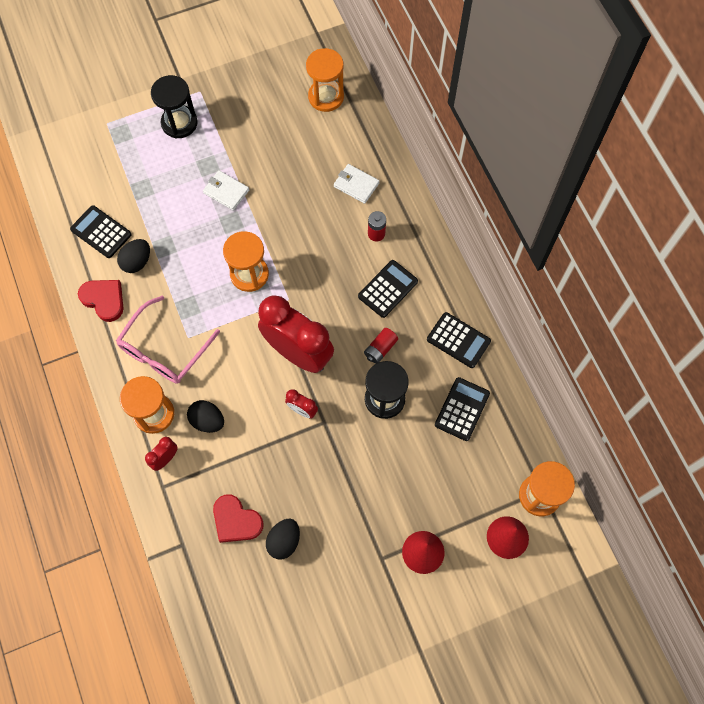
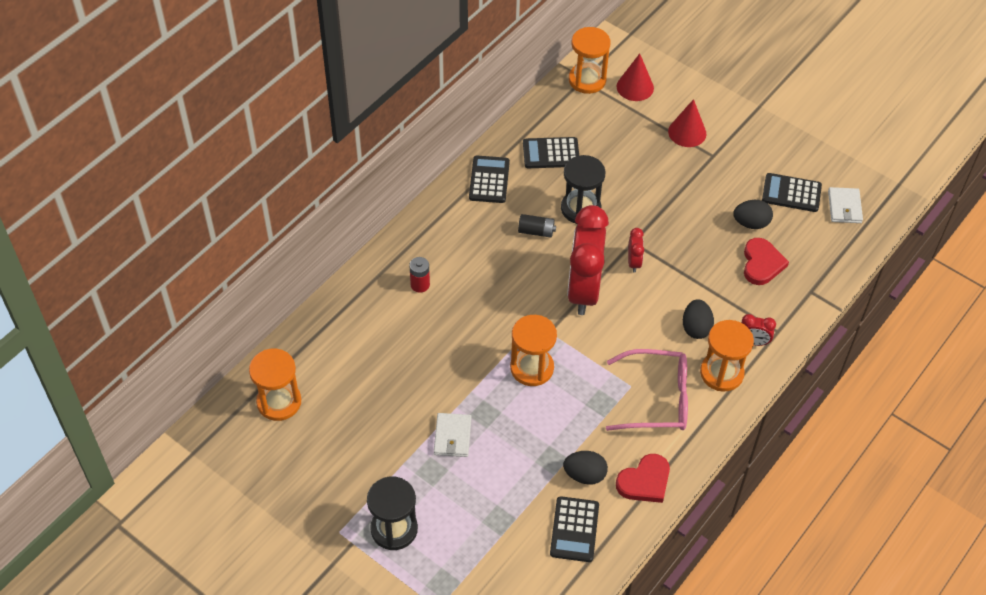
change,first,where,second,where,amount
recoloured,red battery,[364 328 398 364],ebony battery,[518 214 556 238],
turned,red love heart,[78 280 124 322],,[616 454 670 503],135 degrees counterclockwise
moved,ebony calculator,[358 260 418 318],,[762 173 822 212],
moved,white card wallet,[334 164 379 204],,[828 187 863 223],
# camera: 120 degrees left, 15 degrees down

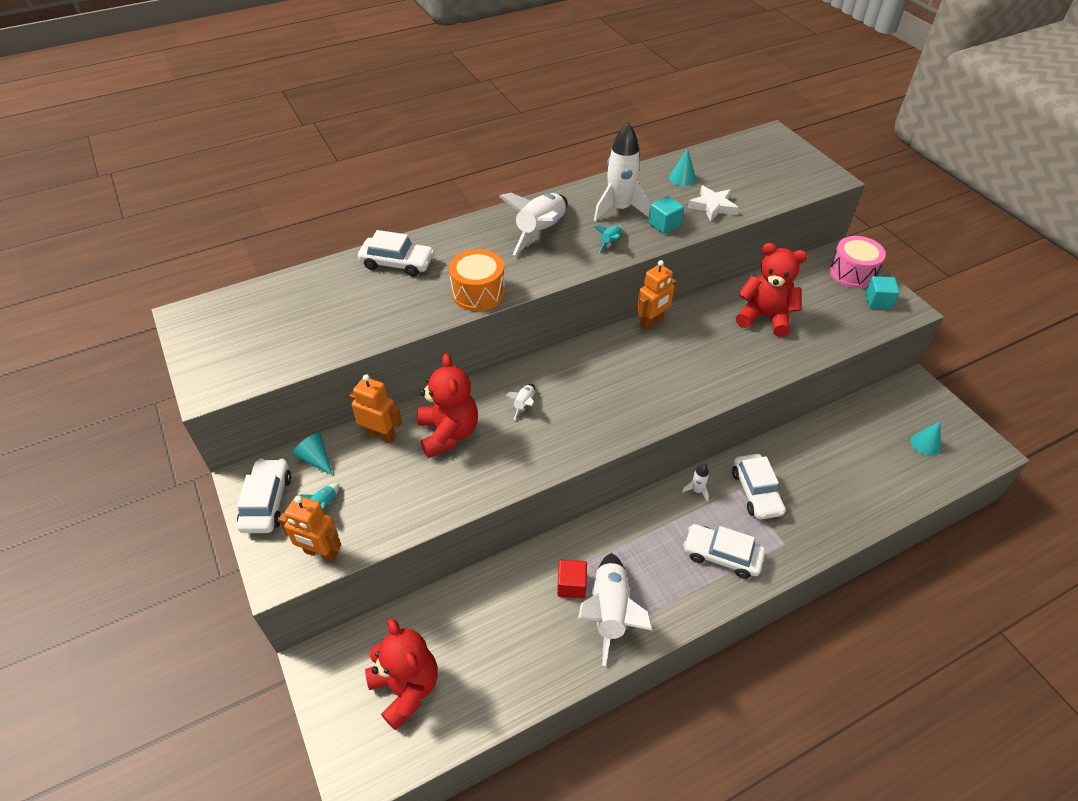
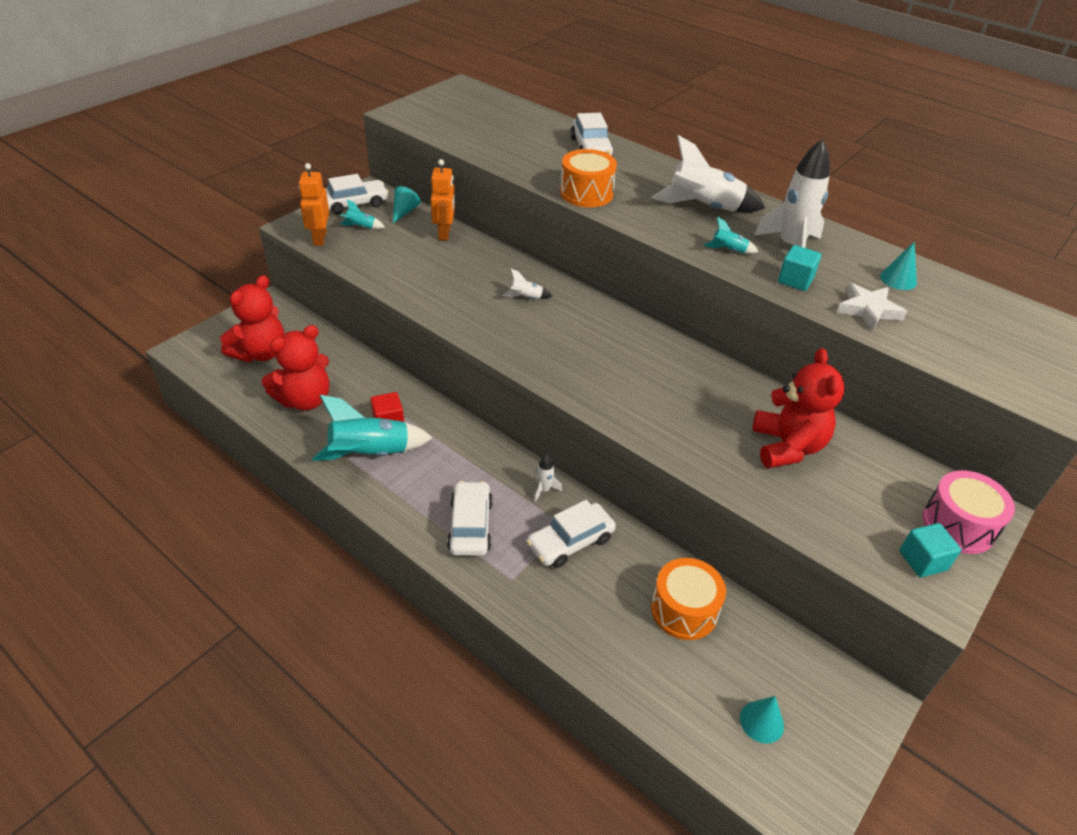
change,first,where,second,where,amount
moved,red teddy,[417 353 478 458],,[262 325 329 411],
recoloured,white rocket,[578 553 653 666],teal rocket,[312 395 432 461],
added,,,orange toy drum,[651 558 726 640],
removed,orange robot figure,[637 260 676 330],,,
# camera: 65 degrees right, 5 degrees down

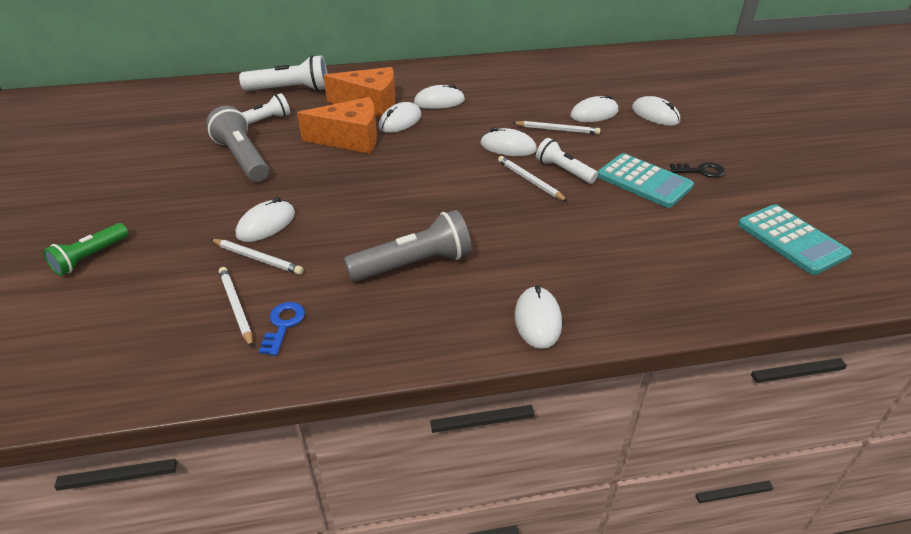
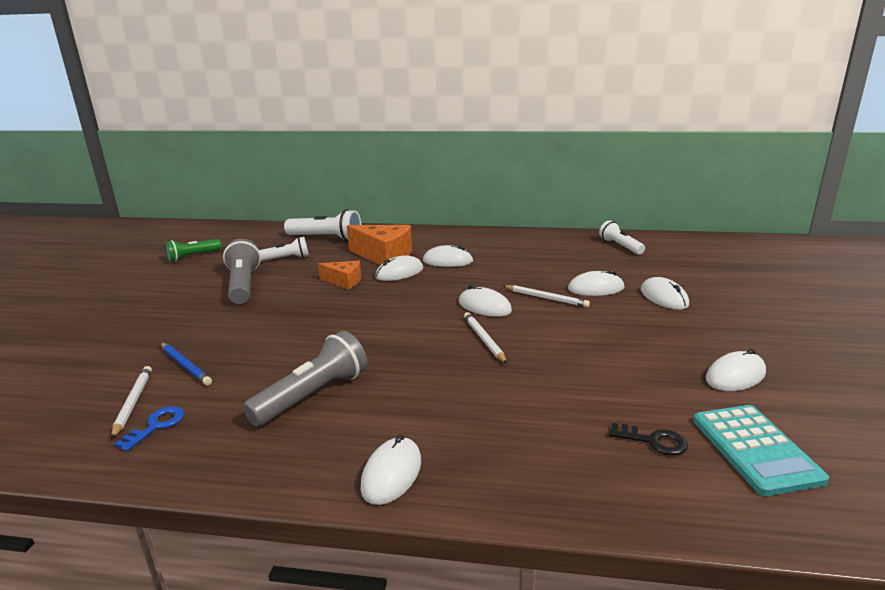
change,first,where,second,where,amount
recoloured,white wooden pencil,[210 239 304 275],royal blue wooden pencil,[161 343 212 385],
moved,green torch,[43 223 129 276],,[165 239 221 262],
turned,gray torch,[344 210 472 282],,[243 331 367 427],45 degrees counterclockwise
resized,orange cheese,[297 97 377 154],,[318 261 361 290],x0.58
moved,white torch,[536 138 598 184],,[599 220 645 255],
moved,ebony key,[670 162 725 178],,[608 423 688 456],
moved,white PC mouse,[236 197 295 242],,[706 349 766 391],
removed,teal calculator,[598 153 694 208],,,
# camera: 20 degrees right, 15 degrees down

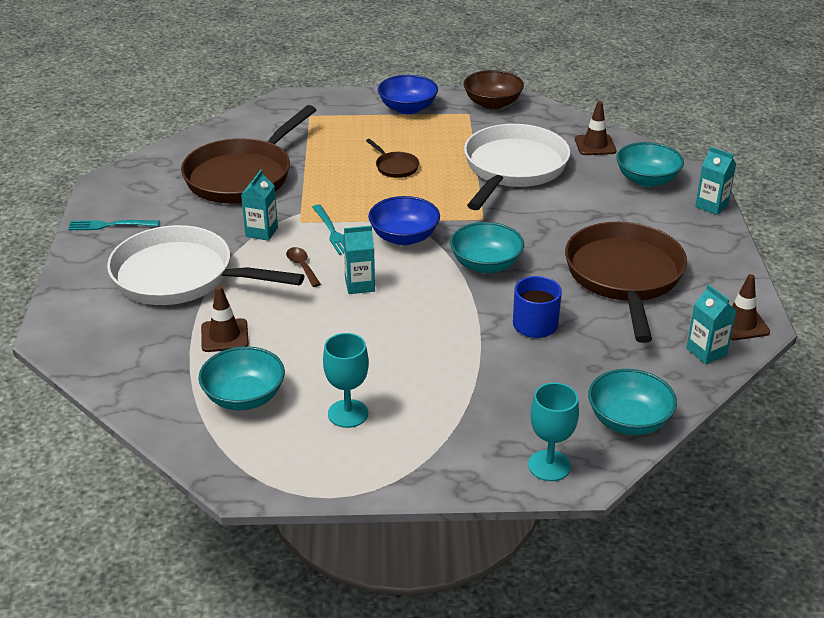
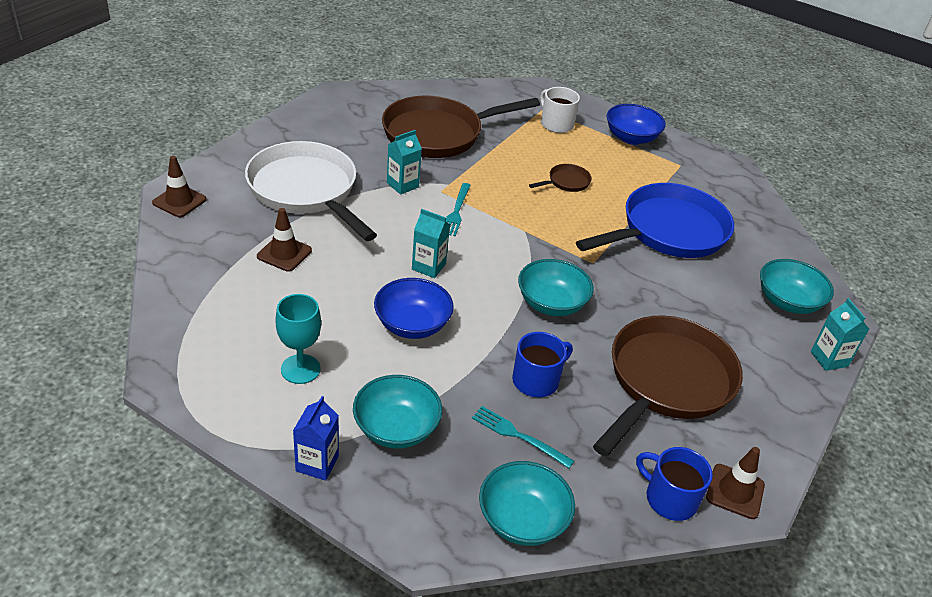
change,first,where,second,where,amount
moved,brown road cone,[575 101 616 155],,[152 156 207 217],
added,,,royal blue juice carton,[293 396 339 481],
moved,teal serving bowl,[198 346 285 410],,[353 375 442 449],
moved,royal blue serving bowl,[368 196 440 245],,[374 278 454 339],
moved,teal dinner fork,[68 220 160 230],,[472 406 574 468],
turned,brown frying pan,[366 139 419 178],,[529 164 592 192],120 degrees counterclockwise
added,,,white coffee mug,[540 87 580 133],
recoloured,white frying pan,[464 124 570 210],royal blue frying pan,[576 183 734 258],
replaced,teal juice carton,[686 284 737 364],royal blue coffee mug,[636 447 713 521],
removed,brown teaspoon,[286 247 321 287],,,
removed,brown serving bowl,[464 70 524 110],,,
removed,teal goblet,[528 383 579 481],,,
# camera: 30 degrees right, 5 degrees up

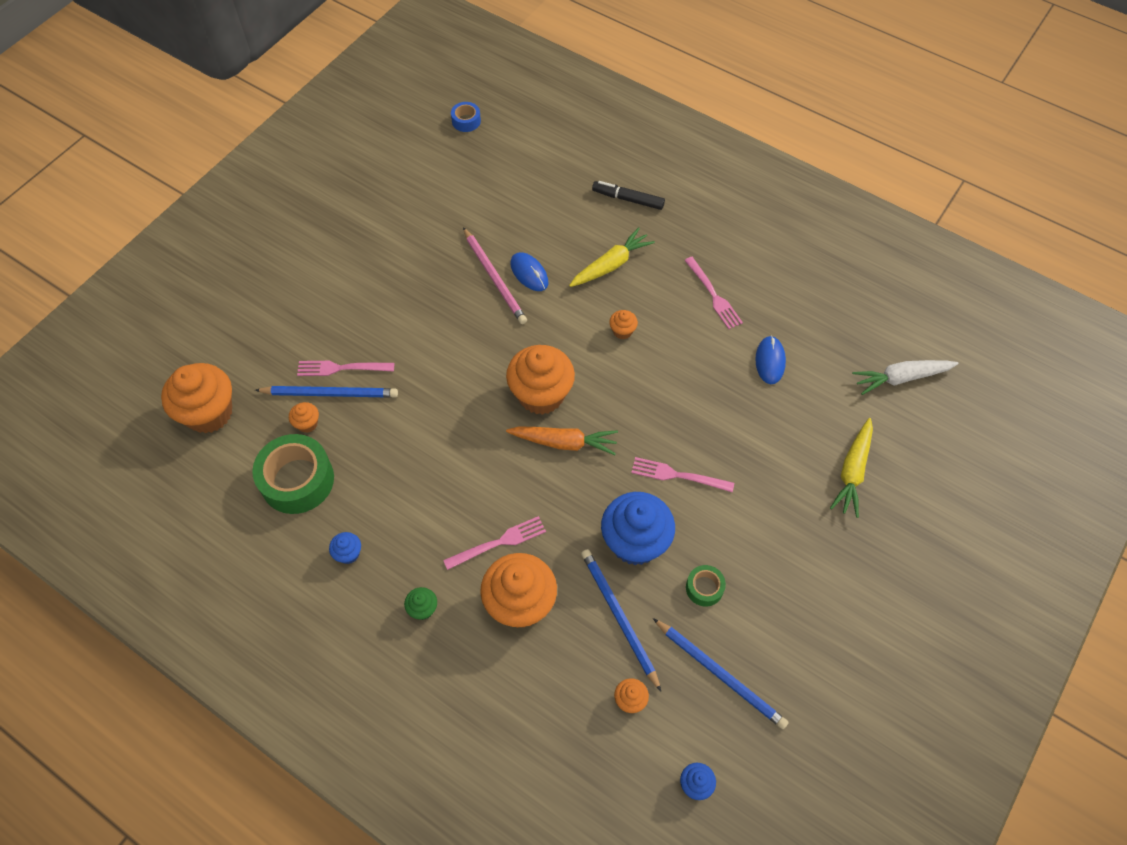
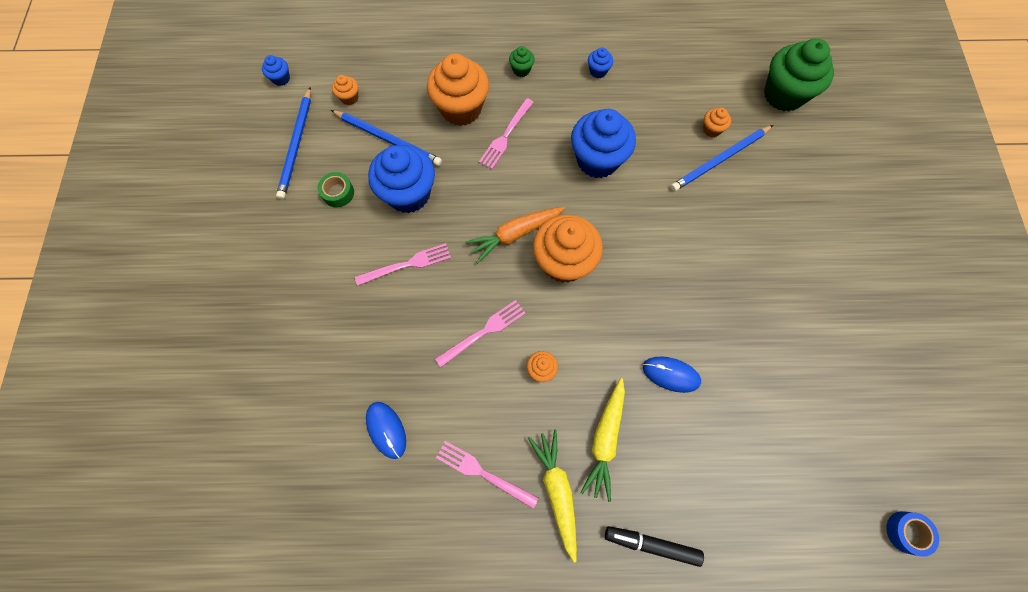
change,first,where,second,where,amount
turned,royal blue wooden pencil,[653 618 789 729],,[276 87 311 199],90 degrees counterclockwise
moved,rose-pink dinner fork,[297 361 394 376],,[435 300 526 367],
moved,golden root vegetable,[830 418 873 518],,[528 430 577 563],
added,,,royal blue muffin,[571 109 636 178],
turned,ebony marker pen,[592 181 665 210],,[605 526 704 567],150 degrees counterclockwise
recoloured,orange muffin,[161 363 232 433],green muffin,[764 38 834 111],
removed,green tape,[252 434 334 514],,,
removed,rose-pink wooden pencil,[463 227 527 324],,,
removed,white root vegetable,[852 360 959 395],,,
# camera: 145 degrees right, 10 degrees up

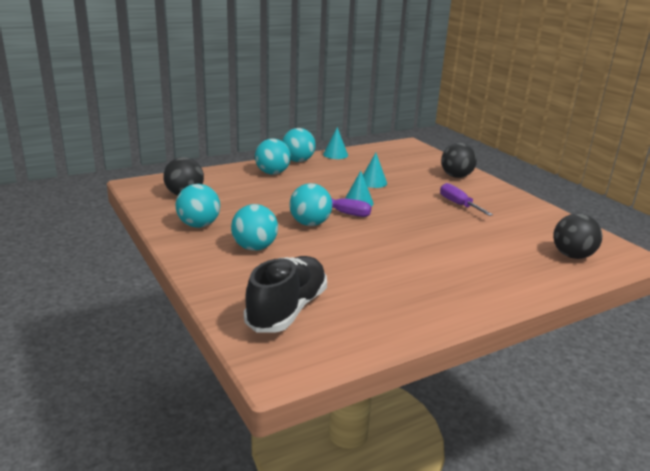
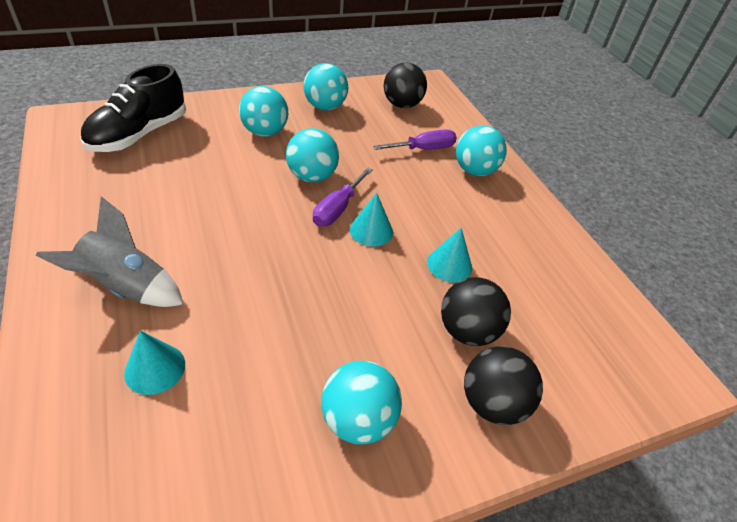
change,first,where,second,where,amount
added,,,gray rocket,[36 196 184 307],
turned,ebony sneaker,[244 256 327 332],,[80 64 186 152],90 degrees clockwise
moved,teal cone,[323 127 348 159],,[124 331 185 395],
moved,teal ball,[282 128 316 162],,[321 361 402 445],
moved,violet hand screwdriver,[440 183 493 216],,[373 129 457 150],
moved,ebony ball,[553 213 602 259],,[441 277 511 346],
# camera: 95 degrees right, 20 degrees up

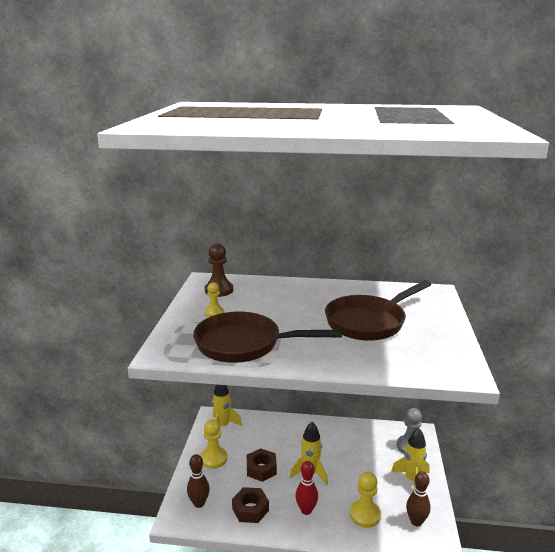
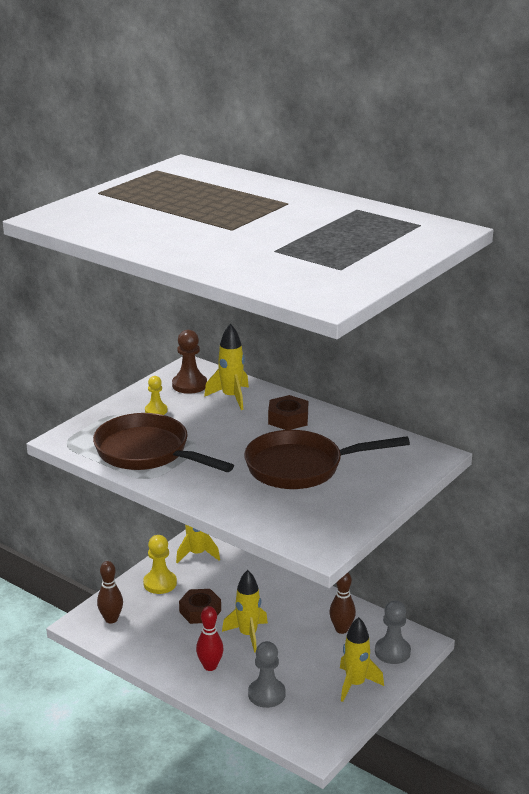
change,first,where,second,where,amount
added,,,golden rocket,[204 323 249 410],
recoloured,golden chess pawn,[350 472 381 528],gray chess pawn,[248 641 286 708],
moved,brown hexagon nut,[232 487 269 523],,[268 395 308 430],
moved,brown bowling pin,[406 471 430 526],,[329 573 356 634],
# camera: 30 degrees right, 5 degrees up

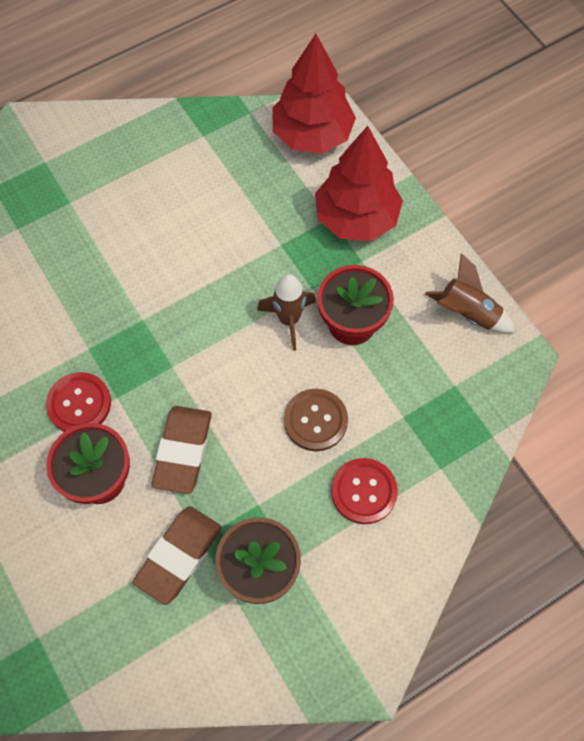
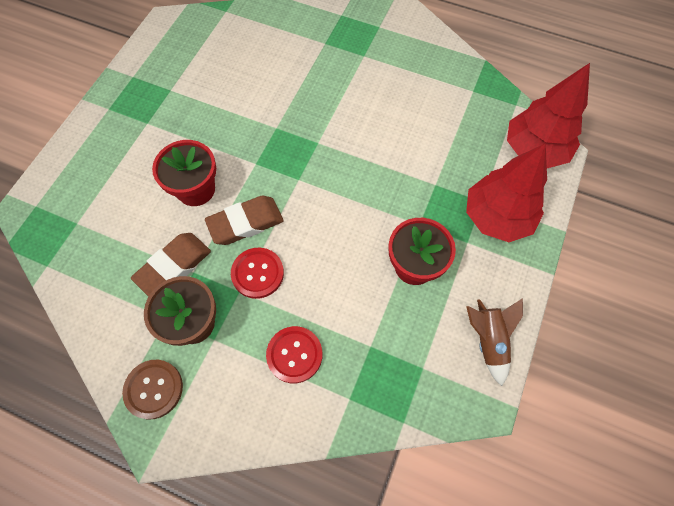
change,first,where,second,where,amount
moved,brown button,[284 389 348 451],,[122 360 183 420],
turned,brown pencil eraser,[133 506 222 605],,[131 233 211 297],45 degrees counterclockwise
moved,red button,[46 372 111 432],,[231 248 284 299],
removed,brown rocket,[257 274 316 351],,,
# camera: 55 degrees right, 0 degrees up

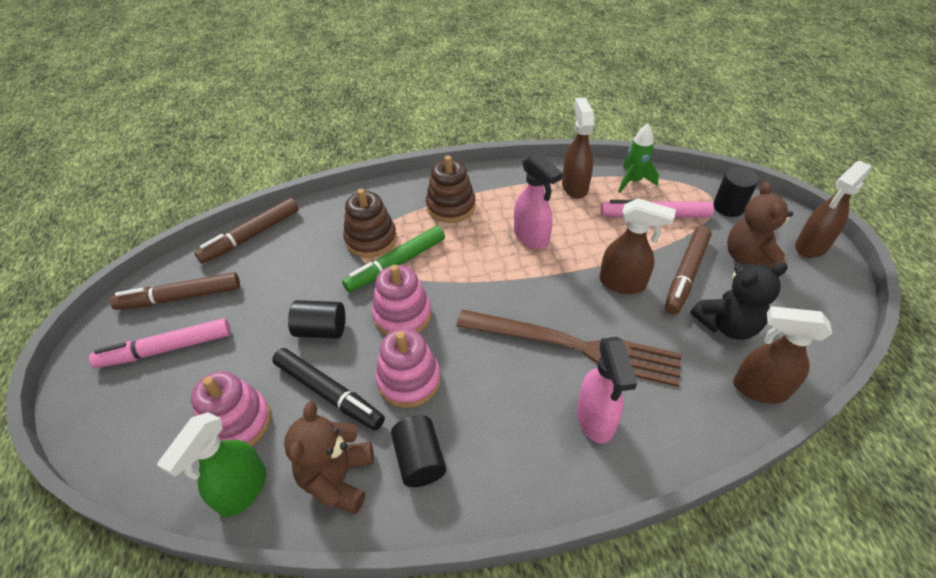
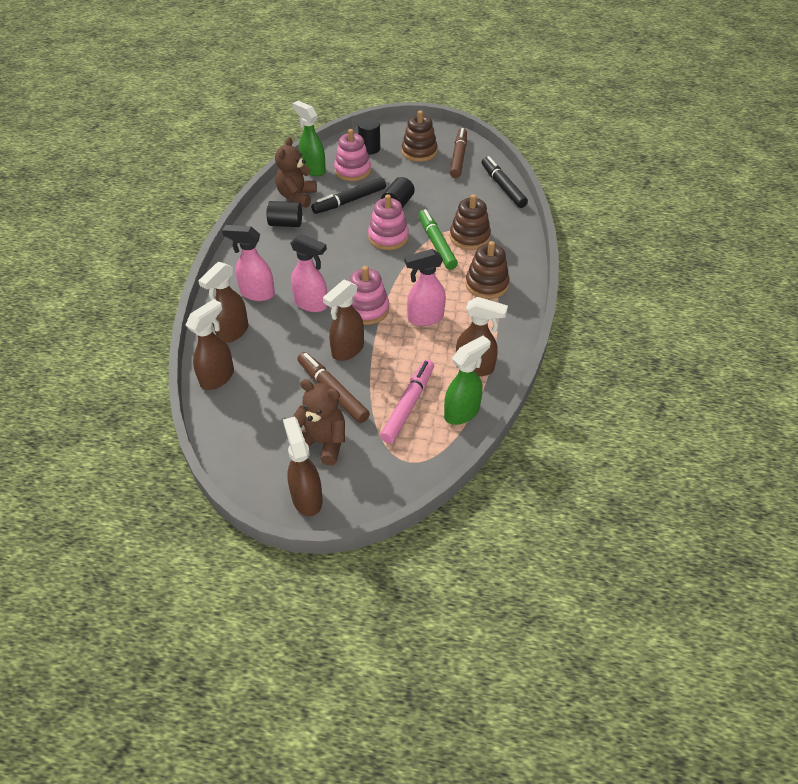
change,first,where,second,where,amount
added,,,brown sprayer,[198 262 249 343],
turned,brown teddy,[284 401 374 514],,[275 137 317 208],105 degrees counterclockwise
replaced,brown dinner fork,[456 310 682 387],rose-pink sprayer,[290 234 328 312],
moved,rose-pink ring stacker,[375 328 441 408],,[350 266 389 325],
moved,ebony cylinder,[713 167 758 217],,[358 118 380 155],
replaced,rose-pink marker pen,[89 318 231 368],brown ring stacker,[402 110 437 162],
replaced,green rocket,[618 123 659 193],green sprayer,[444 336 491 425],
recoloured,brown marker pen,[195 198 299 264],ebony marker pen,[482 156 528 208],
removed,ebony teddy,[690 262 788 340],,,
# camera: 110 degrees right, 0 degrees up

